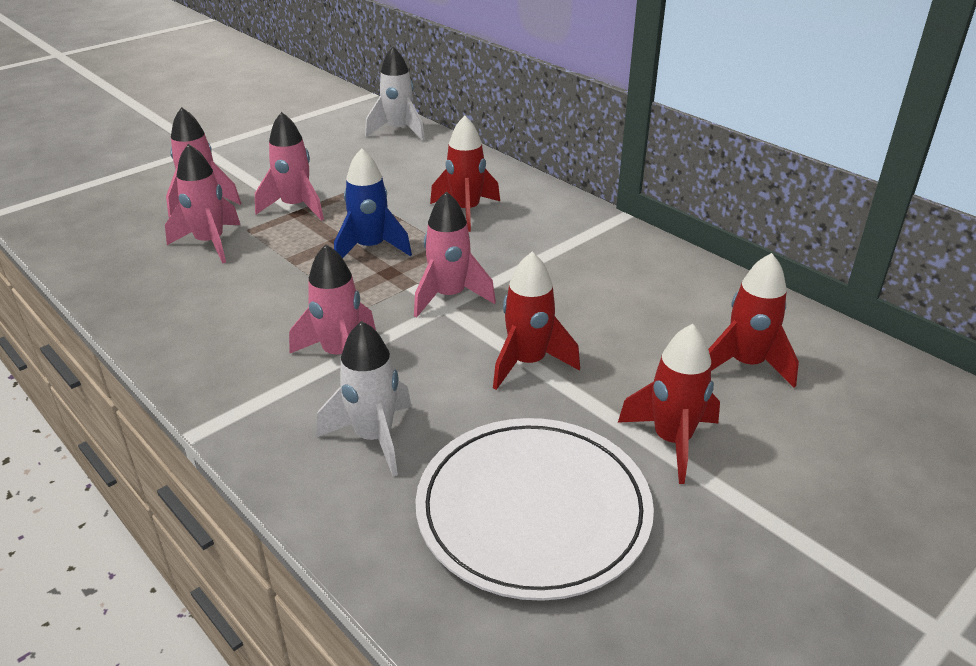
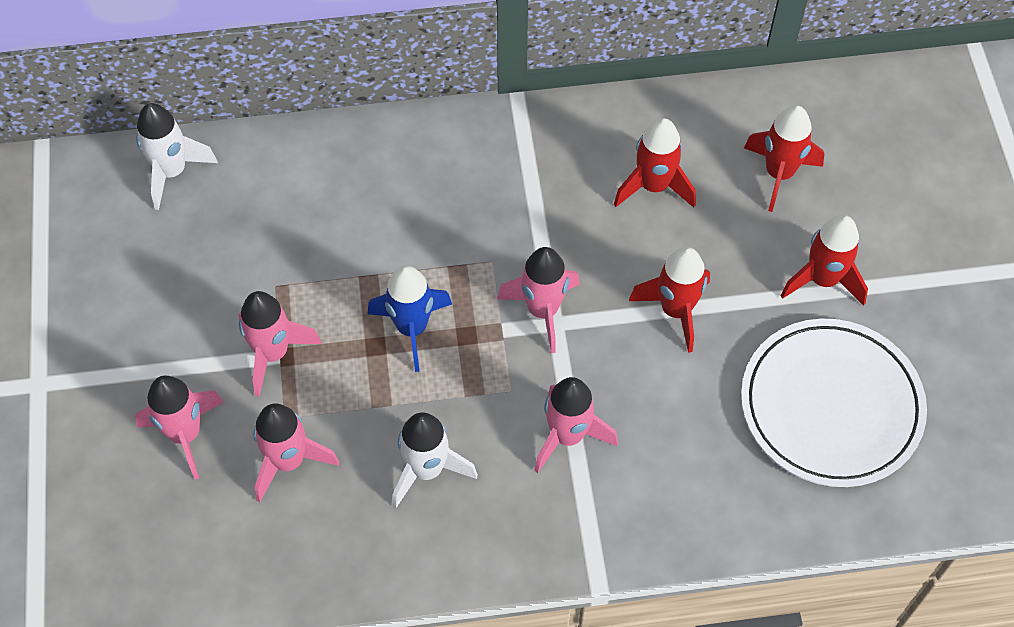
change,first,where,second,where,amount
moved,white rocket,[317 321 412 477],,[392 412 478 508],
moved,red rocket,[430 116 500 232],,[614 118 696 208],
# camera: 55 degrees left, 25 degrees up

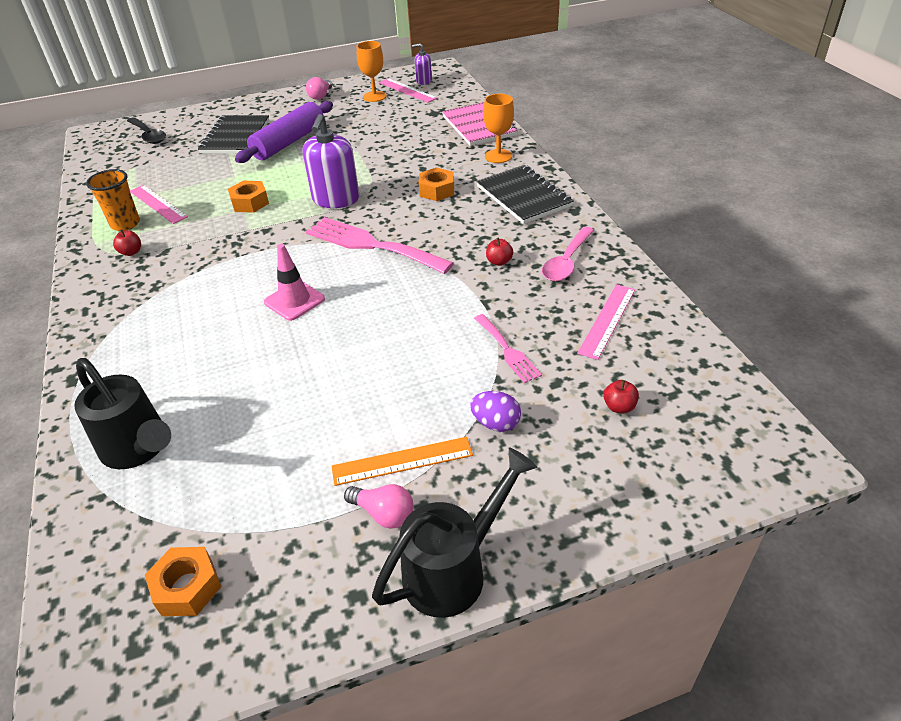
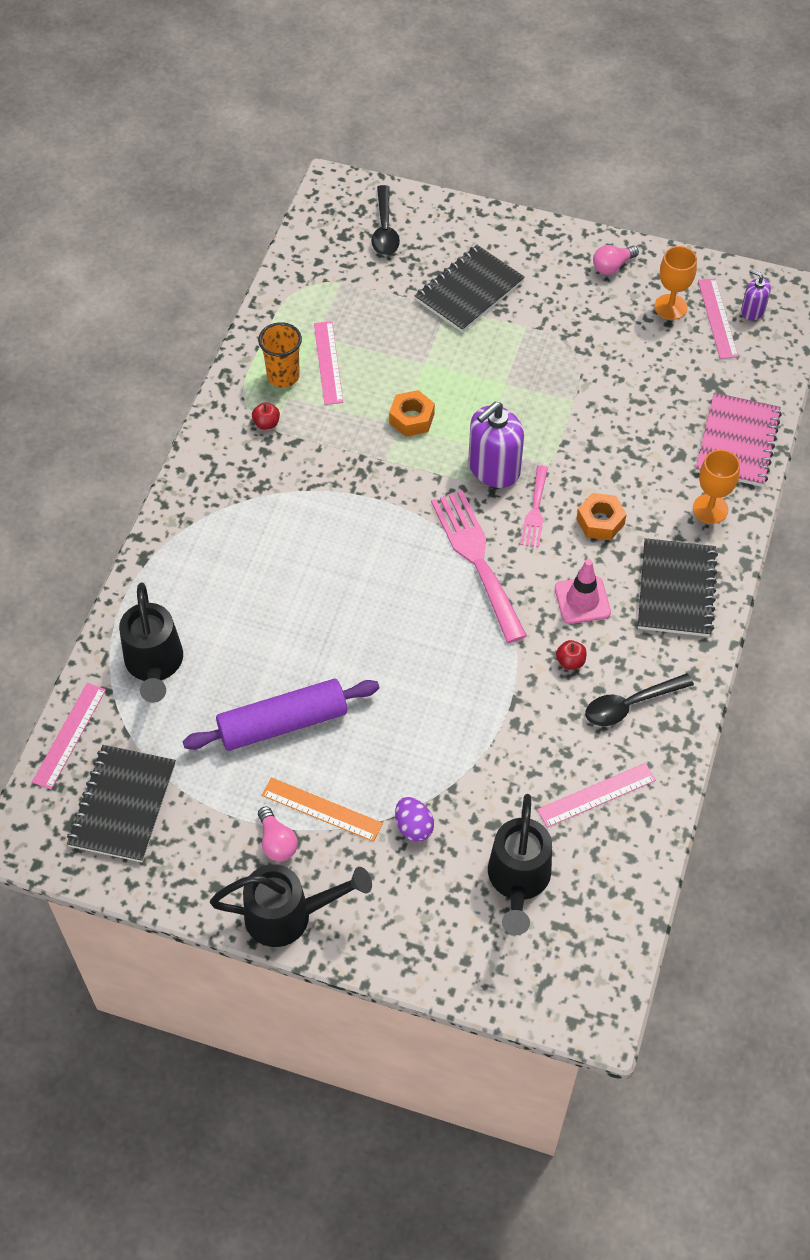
change,first,where,second,where,amount
added,,,rose-pink straightedge,[32 683 106 790],
replaced,orange hexagon nut,[145 547 222 616],ebony exercise book,[67 745 176 862],
moved,violet pastry roller,[235 101 333 163],,[183 679 379 751],
replaced,red toy apple,[603 380 639 413],ebony sprinkling can,[488 794 552 935],
moved,rose-pink dinner fork,[474 314 542 383],,[521 465 548 548],
moved,rose-pink road cone,[264 244 325 321],,[555 559 611 624],
recoloured,rose-pink teaspoon,[542 227 594 281],ebony teaspoon,[585 673 694 726],
# camera: 35 degrees right, 15 degrees up

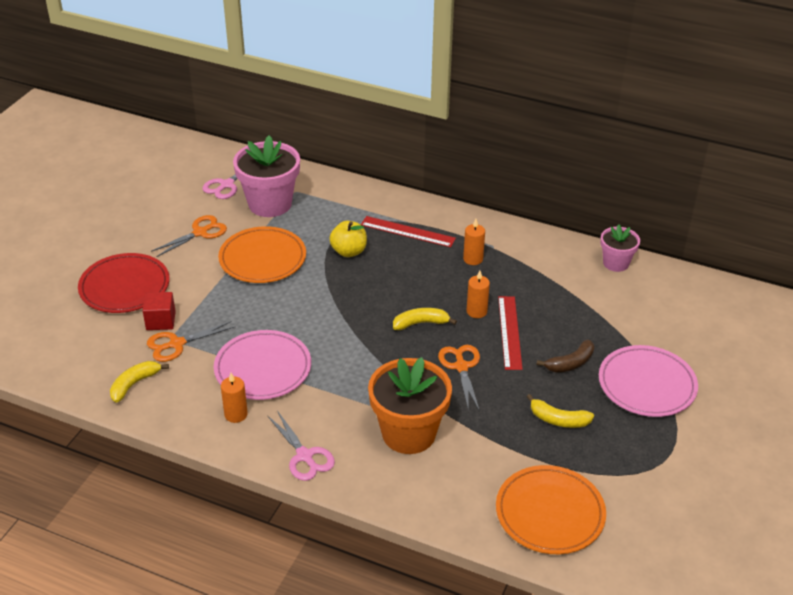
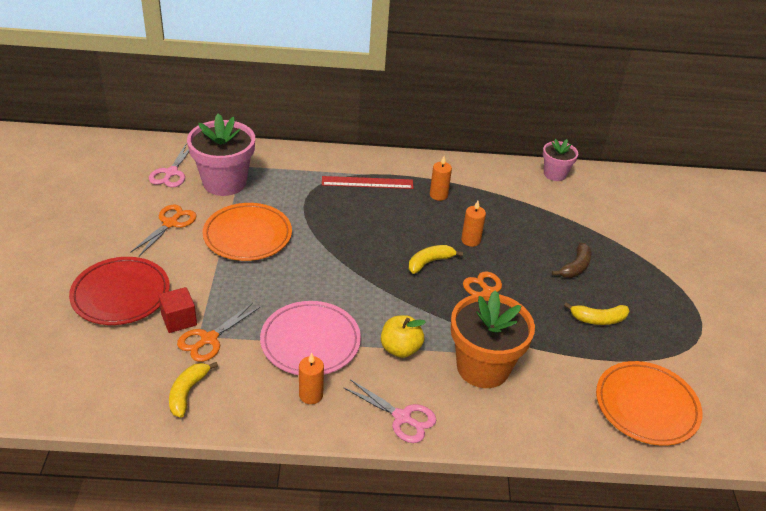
change,first,where,second,where,amount
moved,golden toy apple,[329 221 367 257],,[381 315 426 358],
removed,red straightedge,[498 296 523 370],,,
removed,rose-pink plate,[599 345 698 417],,,
# camera: 25 degrees left, 0 degrees up

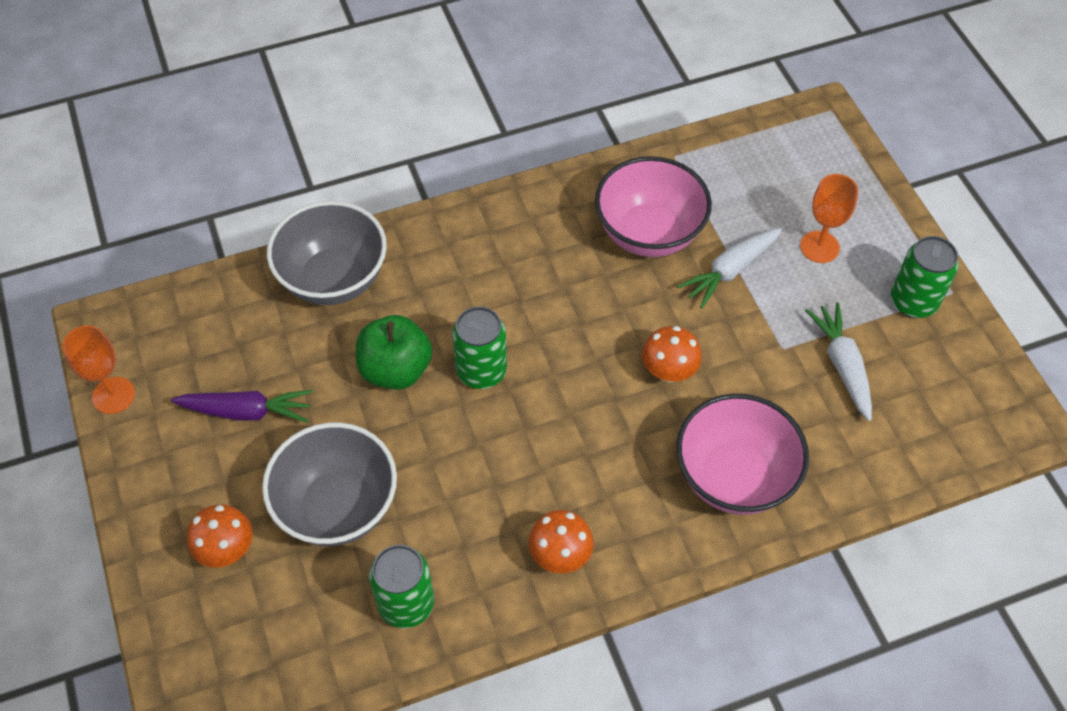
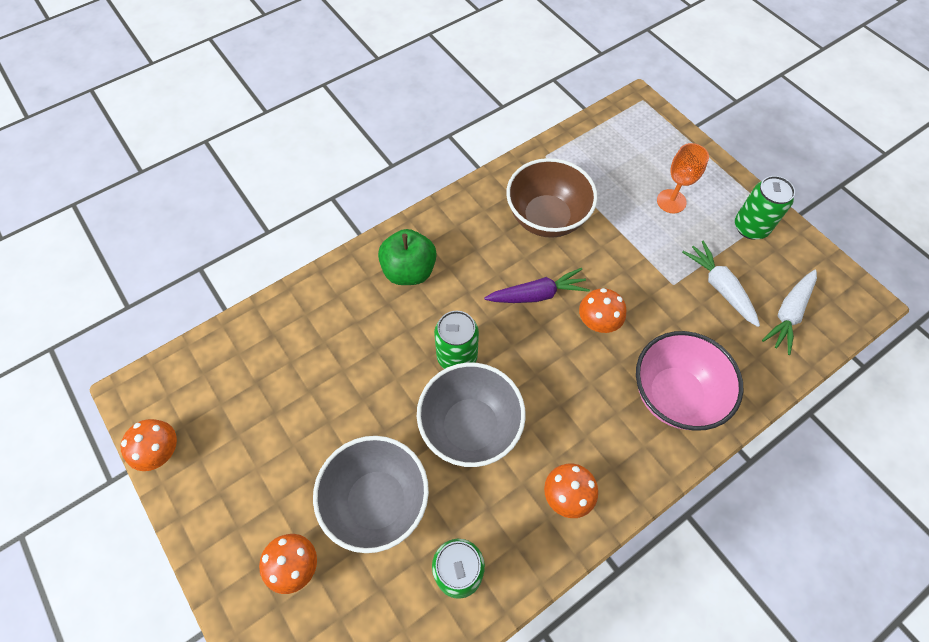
change,first,where,second,where,amount
replaced,orange goblet,[62 325 135 414],orange mushroom,[120 419 177 471],
moved,green toy apple,[356 315 432 390],,[378 229 437 285],
moved,gray serving bowl,[267 201 387 305],,[417 362 526 467],
moved,violet root vegetable,[171 390 312 423],,[484 268 590 303],
recoloured,rose-pink serving bowl,[595 156 712 257],brown serving bowl,[506 158 598 238],
moved,white root vegetable,[677 228 782 309],,[762 270 817 355],
# camera: 15 degrees left, 5 degrees up

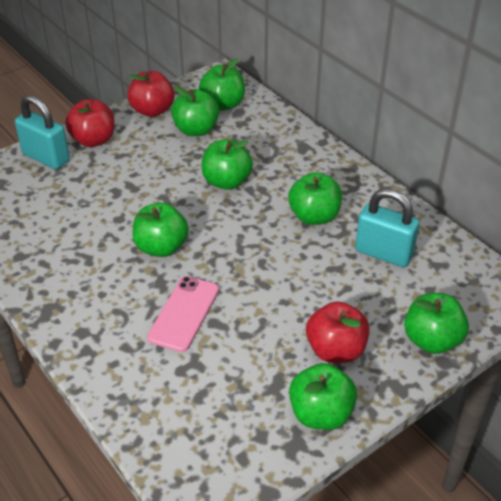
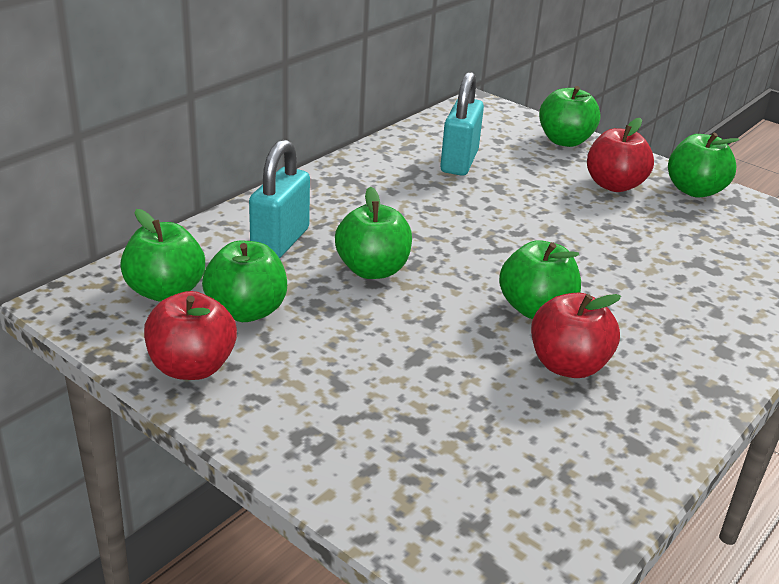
change,first,where,second,where,amount
moved,teal padlock,[15 95 70 169],,[249 139 310 259],
moved,red toy apple,[65 99 115 147],,[531 293 621 378],
removed,rose-pink mobile phone,[147 276 219 352],,,
removed,green toy apple,[288 172 342 225],,,
# camera: 105 degrees left, 10 degrees down

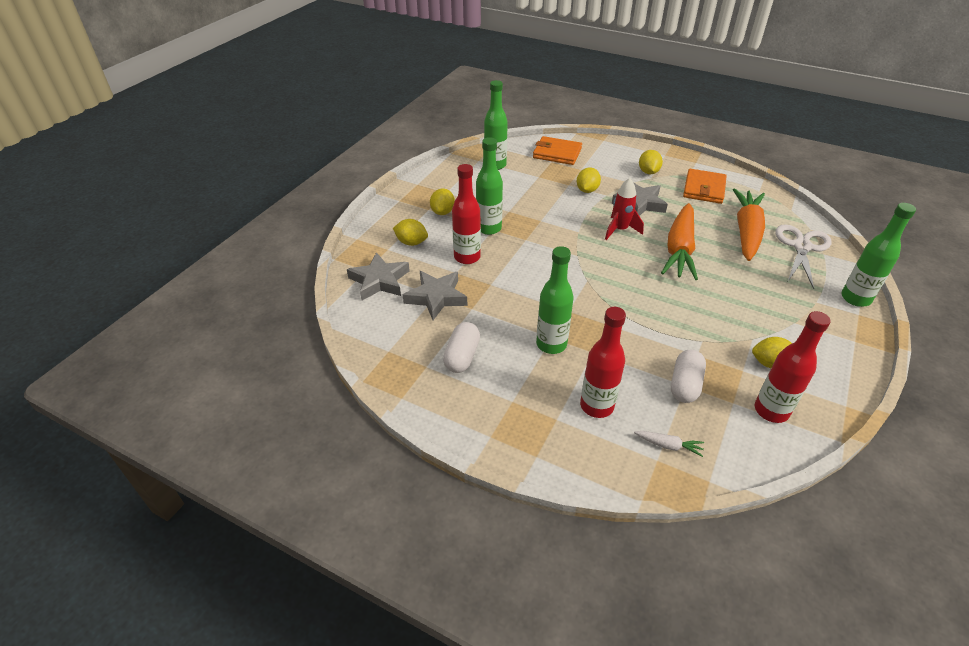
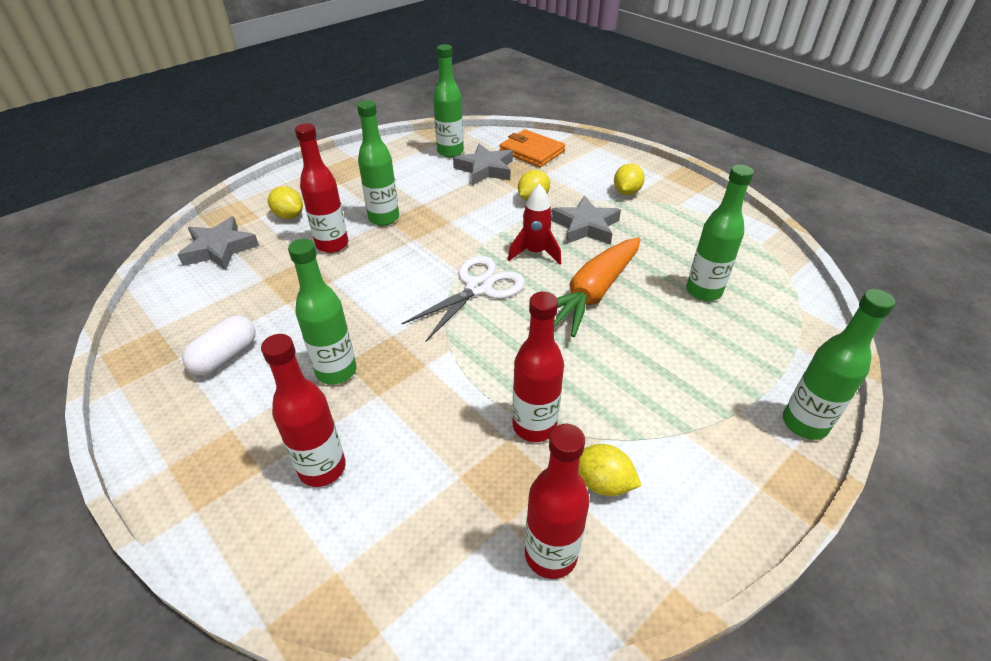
change,first,where,second,where,amount
moved,white scissors,[775 224 831 289],,[402 256 525 341],
moved,gray star,[403 271 467 320],,[453 144 513 185],
added,,,red bottle,[512 291 564 442],
replaced,orange root vegetable,[733 188 765 261],green bottle,[686 165 754 301],
removed,golden lemon,[430 189 455 215],,,
removed,white root vegetable,[634 431 704 457],,,
removed,white pill,[671 350 706 403],,,
removed,orange card wallet,[683 169 727 204],,,
# camera: 20 degrees right, 0 degrees up

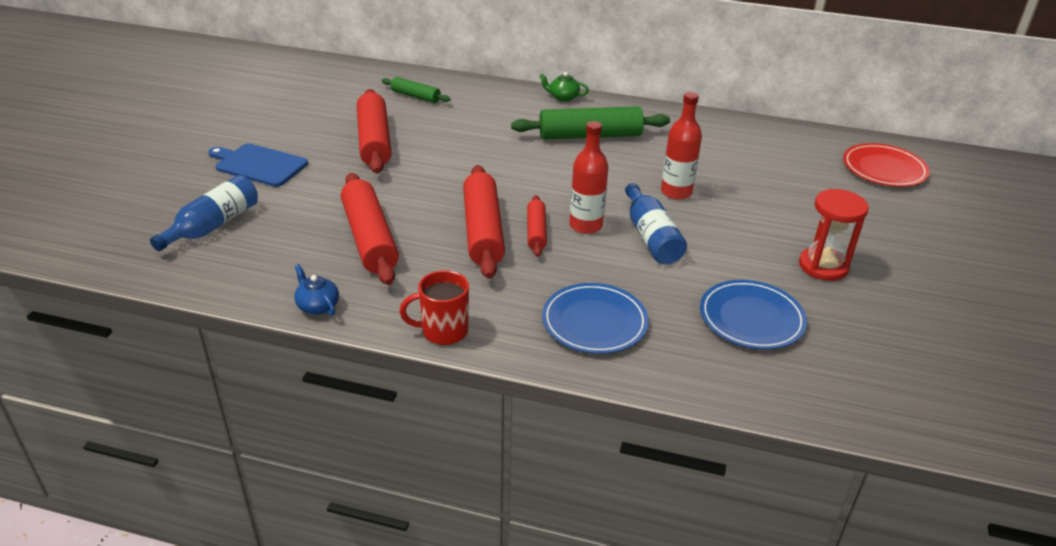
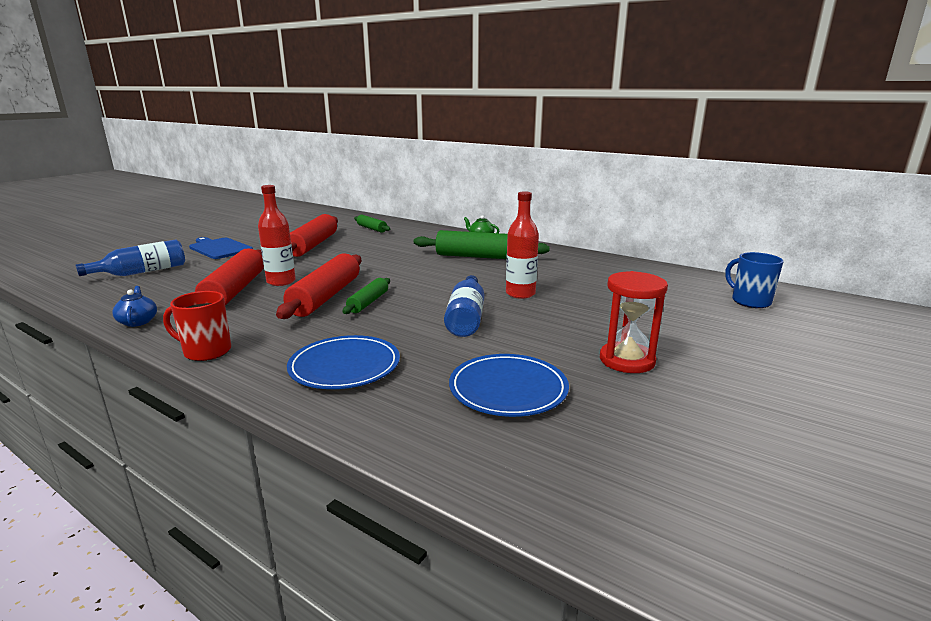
change,first,where,second,where,amount
moved,red bottle,[569 121 608 234],,[258 185 296 286],
recoloured,red pastry roller,[527 195 547 257],green pastry roller,[342 278 390 314],
replaced,red plate,[843 143 930 187],royal blue coffee mug,[725 252 783 308],
# camera: 20 degrees right, 15 degrees down

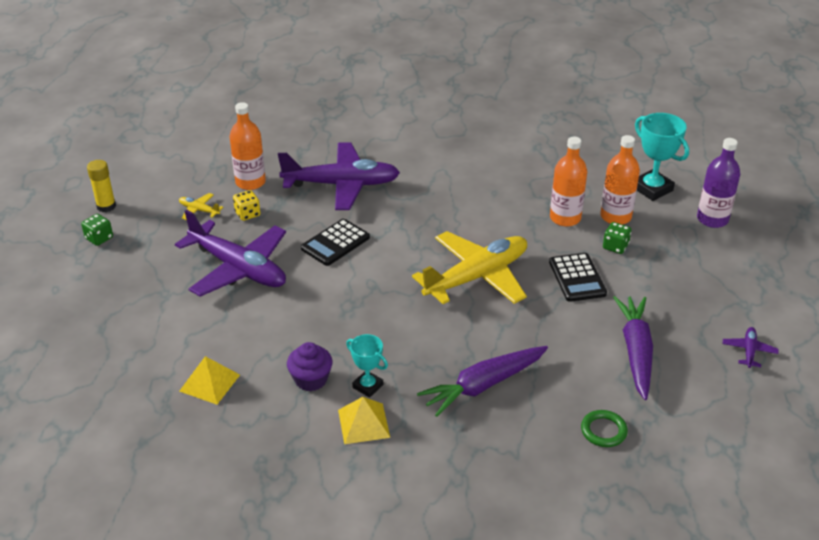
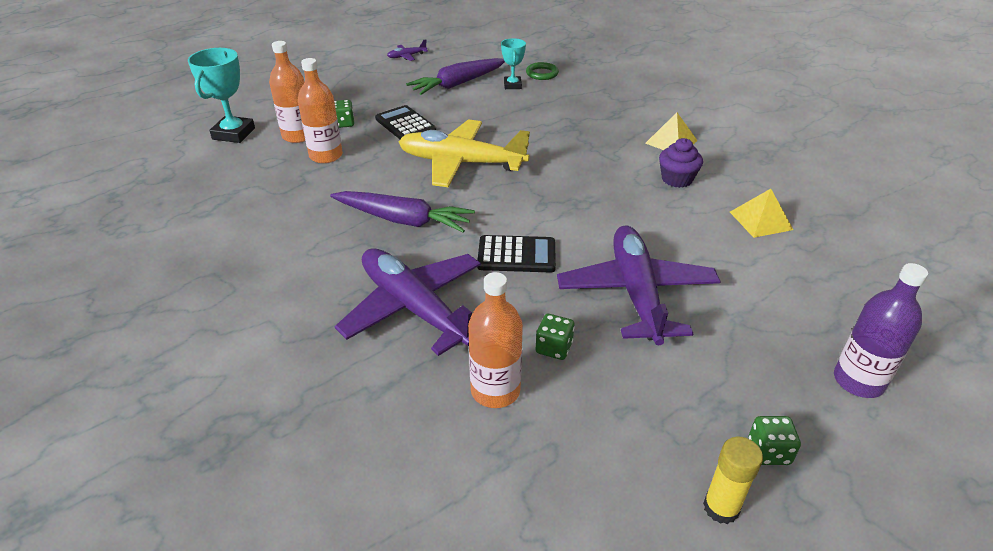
change,first,where,second,where,amount
moved,violet root vegetable,[417 346 548 417],,[330 191 475 232],
turned,ebony calculator,[549 253 607 302],,[375 105 436 139],75 degrees counterclockwise
moved,teal award cup,[346 334 388 398],,[501 38 526 89],
recoloured,golden die,[233 190 260 221],green die,[536 314 574 360],
moved,violet bottle,[697 138 740 228],,[834 263 928 398],
removed,golden aeroplane,[179 193 223 220],,,
# camera: 130 degrees left, 0 degrees up

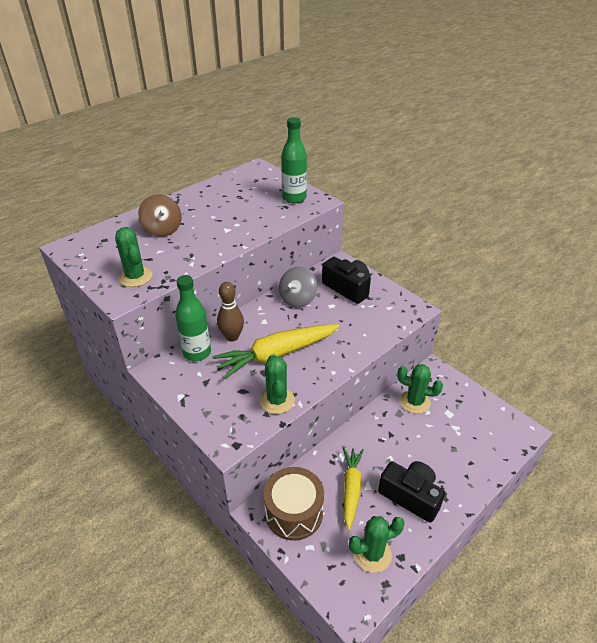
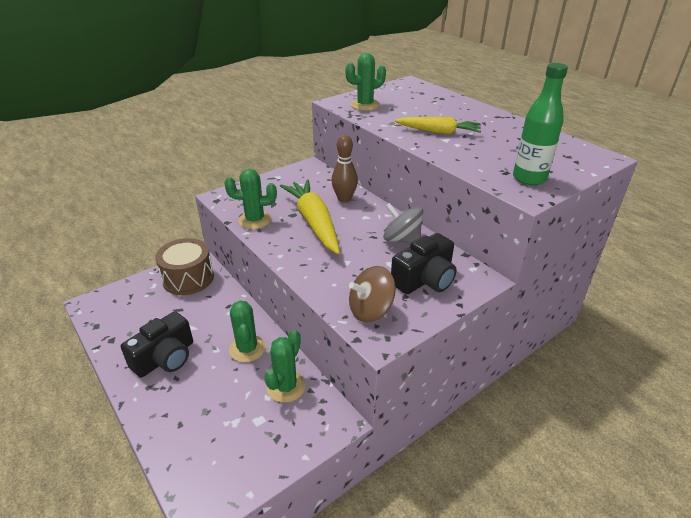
change,first,where,second,where,amount
moved,green saguaro cactus,[349 516 405 573],,[229 301 266 362],
moved,brown toy top,[138 194 181 237],,[349 266 396 322],
moved,golden root vegetable,[343 447 364 530],,[395 117 481 134],
removed,green bottle,[175 275 211 361],,,
# camera: 95 degrees right, 5 degrees down

